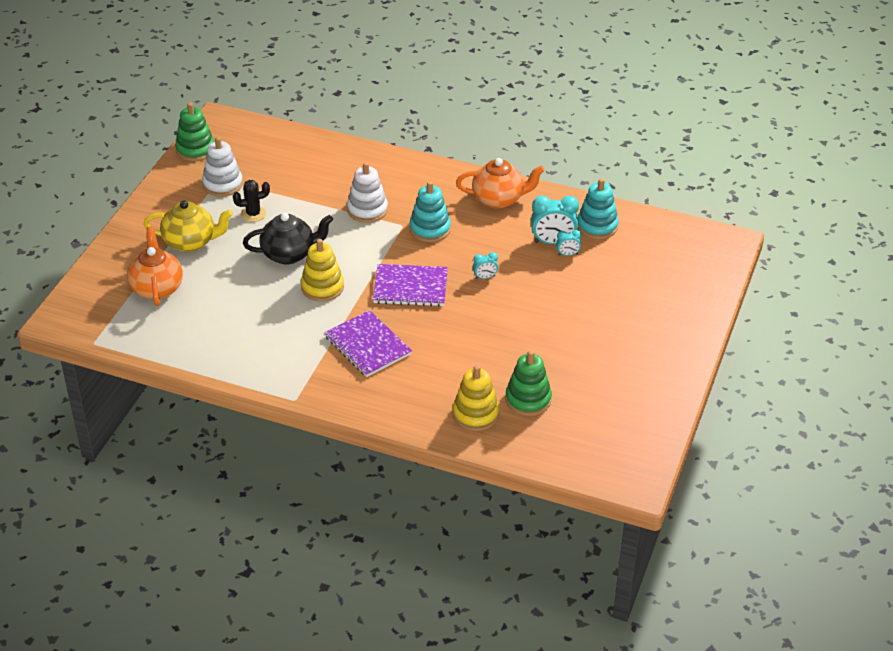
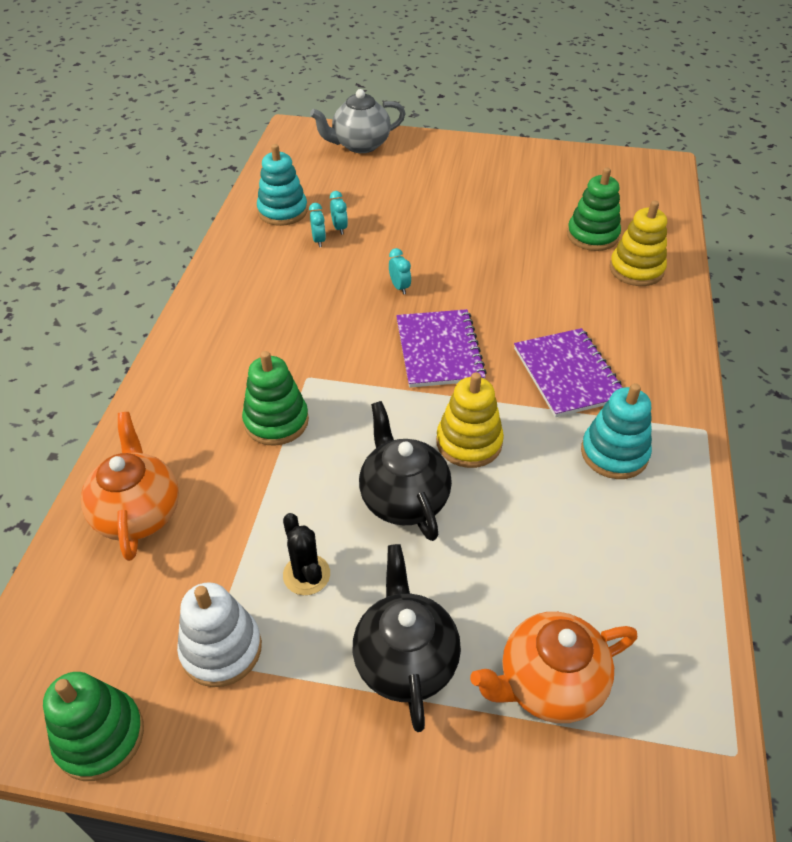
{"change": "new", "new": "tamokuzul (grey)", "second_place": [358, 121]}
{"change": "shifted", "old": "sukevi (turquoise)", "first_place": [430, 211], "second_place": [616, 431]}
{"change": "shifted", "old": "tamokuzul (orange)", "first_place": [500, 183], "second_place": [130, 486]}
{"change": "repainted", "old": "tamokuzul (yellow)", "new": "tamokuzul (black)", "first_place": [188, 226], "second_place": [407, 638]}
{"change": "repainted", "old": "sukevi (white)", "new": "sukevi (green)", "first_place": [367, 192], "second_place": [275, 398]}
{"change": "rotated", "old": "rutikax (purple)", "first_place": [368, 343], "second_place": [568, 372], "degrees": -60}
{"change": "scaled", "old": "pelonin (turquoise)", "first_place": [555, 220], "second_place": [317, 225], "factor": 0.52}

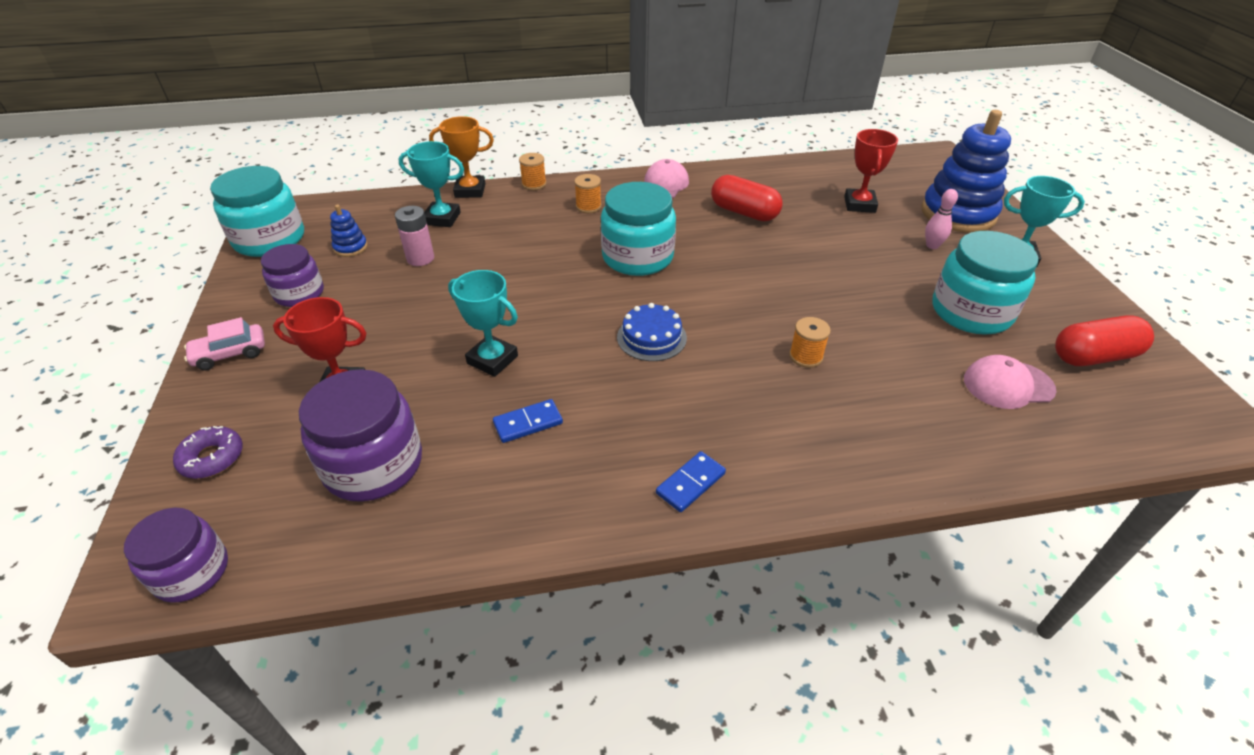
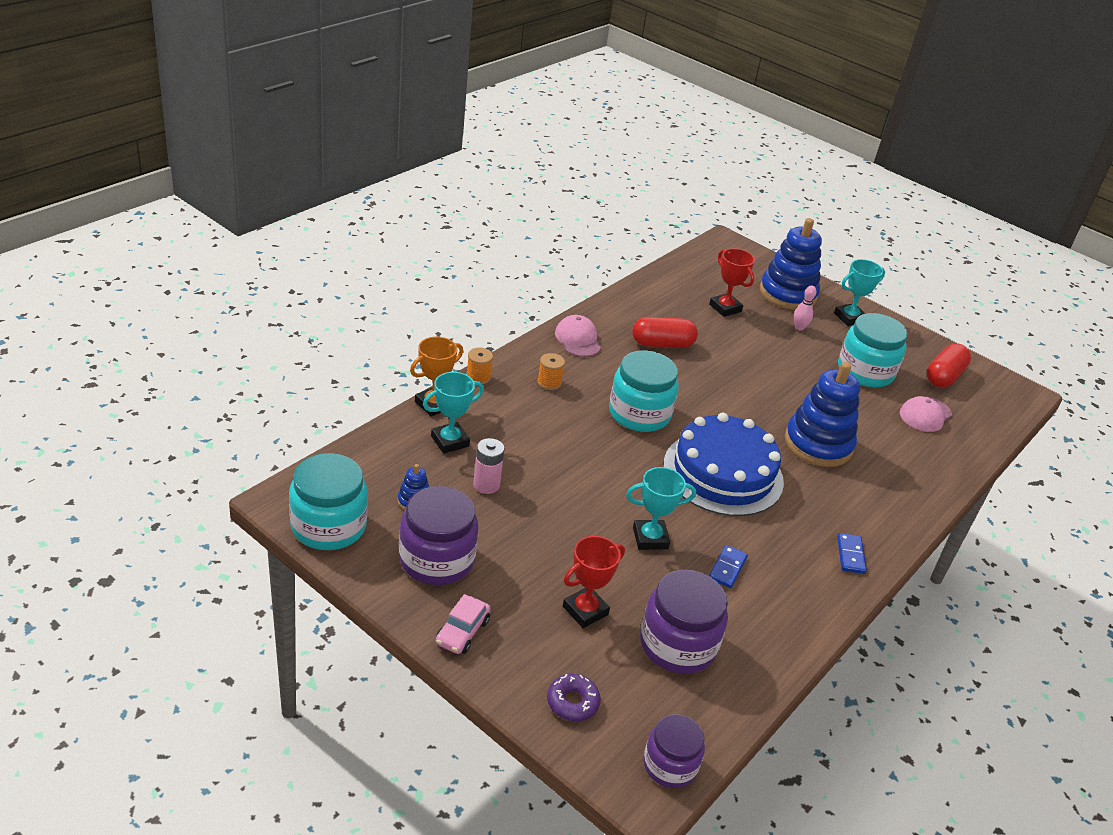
{"change": "swapped", "old": "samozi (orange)", "new": "sukevi (blue)", "first_place": [810, 342], "second_place": [822, 414]}
{"change": "scaled", "old": "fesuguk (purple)", "first_place": [292, 275], "second_place": [439, 535], "factor": 1.57}
{"change": "scaled", "old": "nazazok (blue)", "first_place": [652, 332], "second_place": [723, 464], "factor": 2.14}

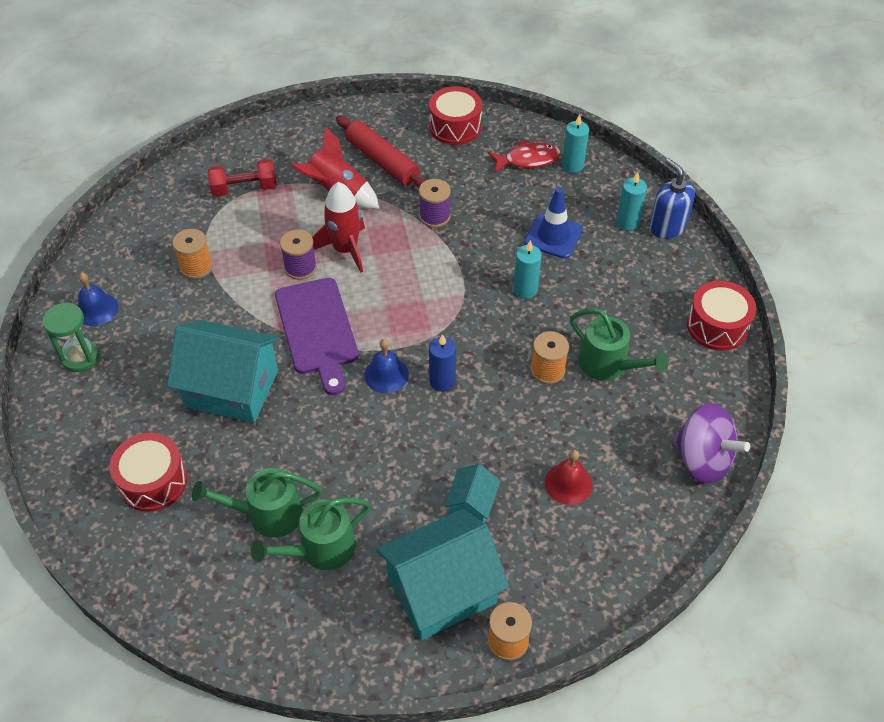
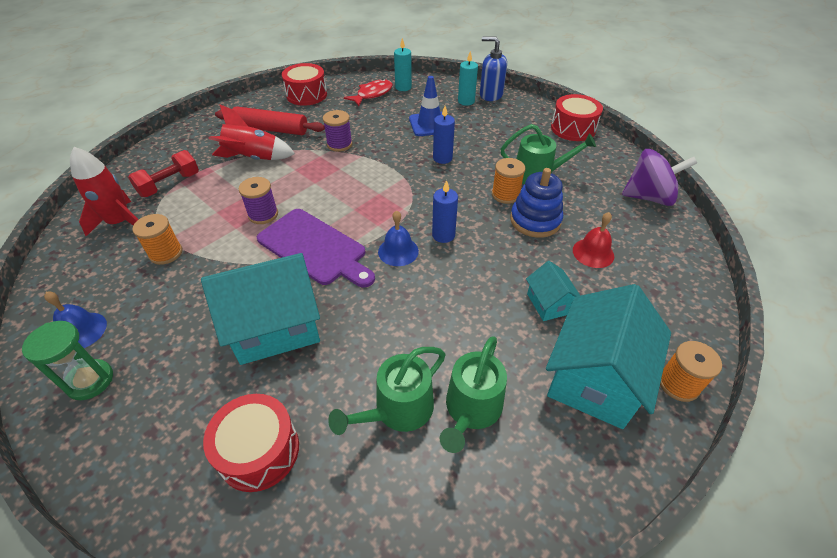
{"change": "new", "new": "sukevi (blue)", "second_place": [536, 203]}
{"change": "shifted", "old": "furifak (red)", "first_place": [338, 227], "second_place": [104, 191]}
{"change": "repainted", "old": "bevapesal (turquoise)", "new": "bevapesal (blue)", "first_place": [527, 269], "second_place": [444, 135]}

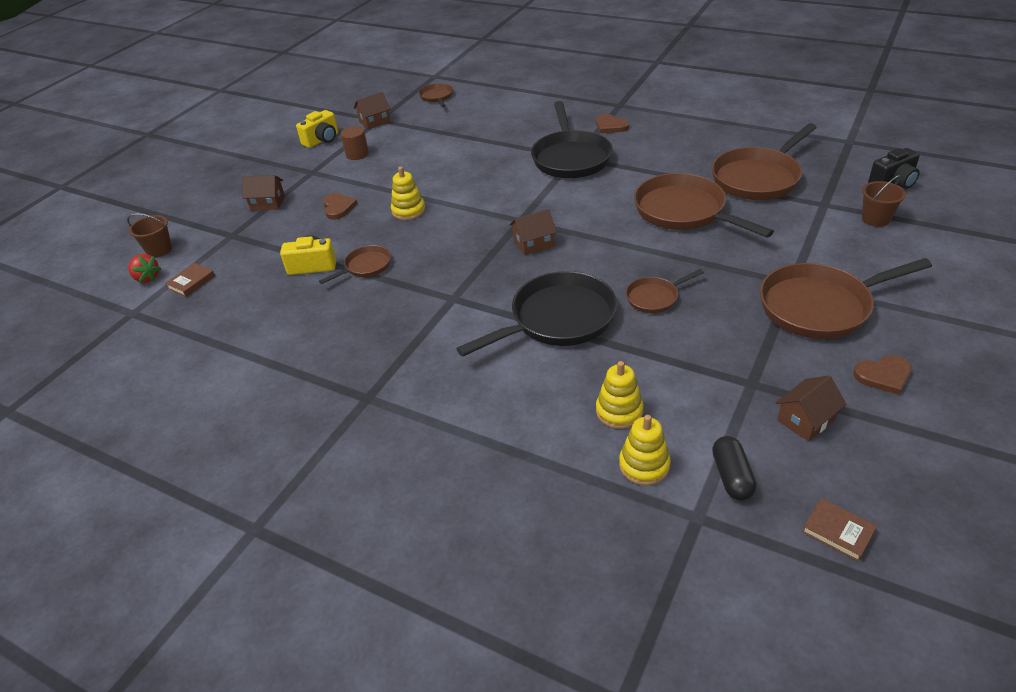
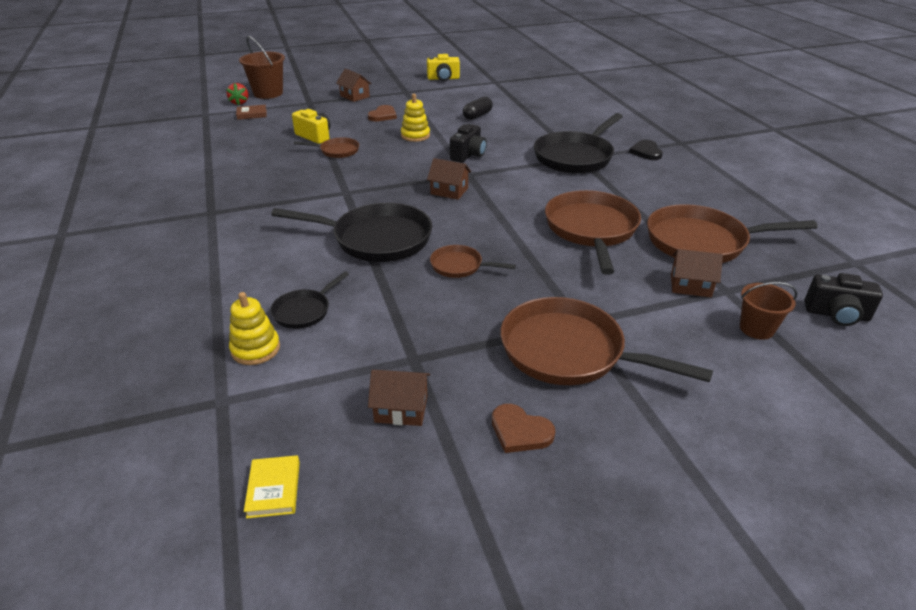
{"change": "gone", "old": "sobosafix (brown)", "first_place": [355, 143]}
{"change": "gone", "old": "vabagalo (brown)", "first_place": [436, 95]}
{"change": "new", "new": "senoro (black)", "second_place": [468, 143]}
{"change": "shifted", "old": "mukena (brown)", "first_place": [372, 111], "second_place": [697, 273]}
{"change": "shifted", "old": "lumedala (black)", "first_place": [734, 468], "second_place": [478, 108]}
{"change": "swapped", "old": "sukevi (yellow)", "new": "vabagalo (black)", "first_place": [620, 395], "second_place": [309, 300]}
{"change": "repainted", "old": "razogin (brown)", "new": "razogin (black)", "first_place": [612, 123], "second_place": [646, 150]}
{"change": "repainted", "old": "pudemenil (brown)", "new": "pudemenil (yellow)", "first_place": [839, 530], "second_place": [272, 487]}
{"change": "scaled", "old": "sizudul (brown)", "first_place": [149, 235], "second_place": [262, 67], "factor": 1.59}

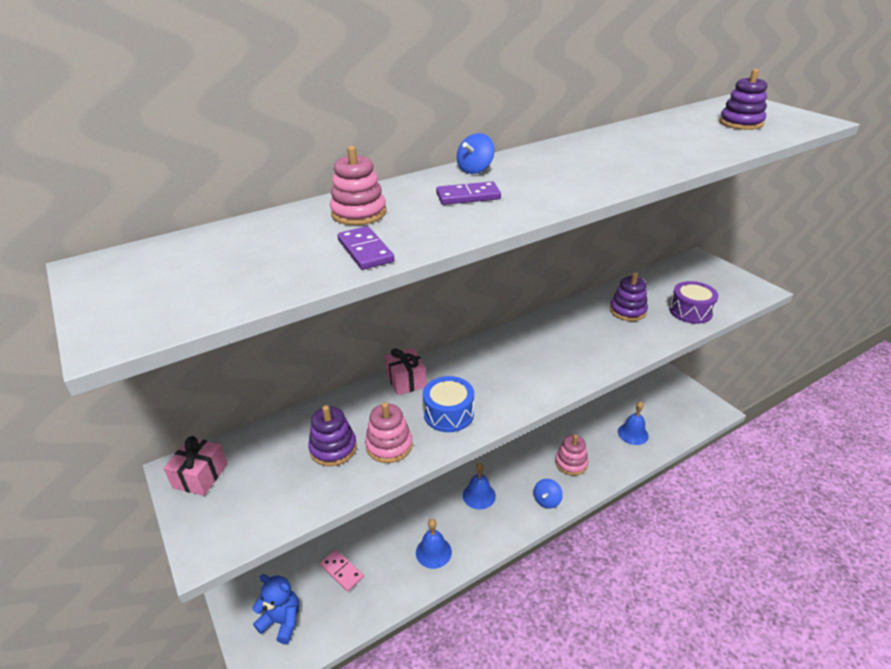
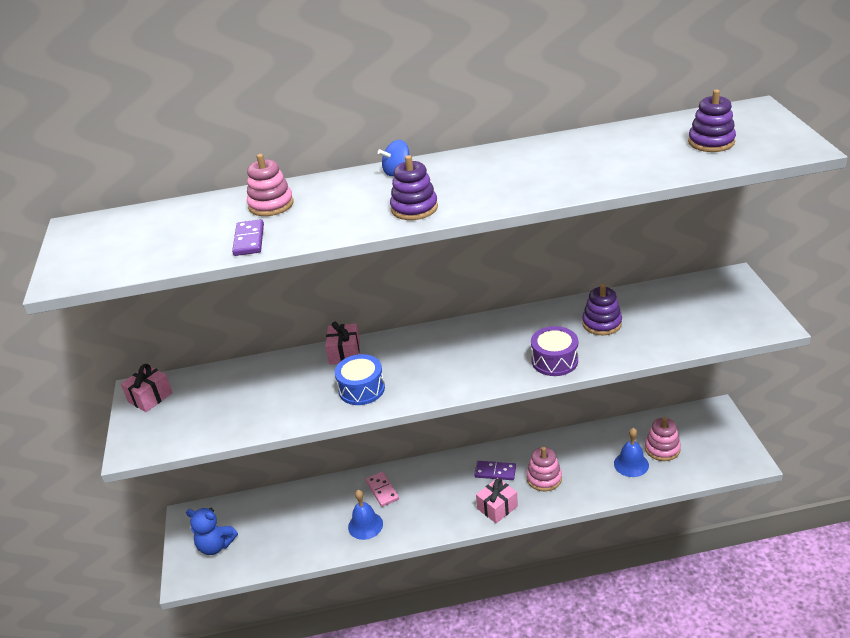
{"change": "gone", "old": "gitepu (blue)", "first_place": [479, 486]}
{"change": "shifted", "old": "sukevi (purple)", "first_place": [332, 435], "second_place": [414, 187]}
{"change": "shifted", "old": "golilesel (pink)", "first_place": [342, 571], "second_place": [382, 489]}
{"change": "shifted", "old": "sukevi (pink)", "first_place": [389, 432], "second_place": [663, 439]}
{"change": "shifted", "old": "golilesel (purple)", "first_place": [468, 193], "second_place": [495, 470]}
{"change": "shifted", "old": "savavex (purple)", "first_place": [694, 302], "second_place": [554, 351]}
{"change": "swapped", "old": "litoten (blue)", "new": "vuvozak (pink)", "first_place": [548, 494], "second_place": [497, 500]}
{"change": "rotated", "old": "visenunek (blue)", "first_place": [275, 609], "second_place": [212, 531], "degrees": 150}

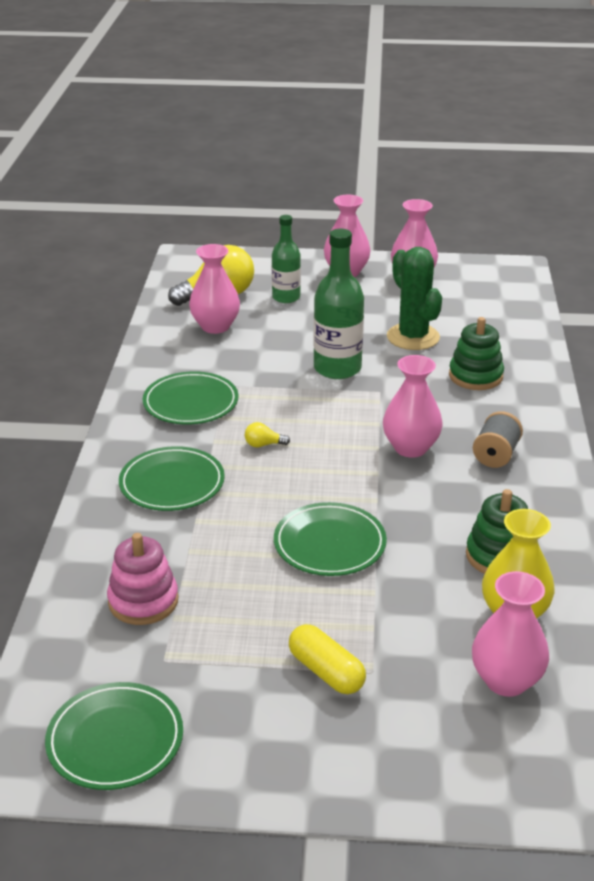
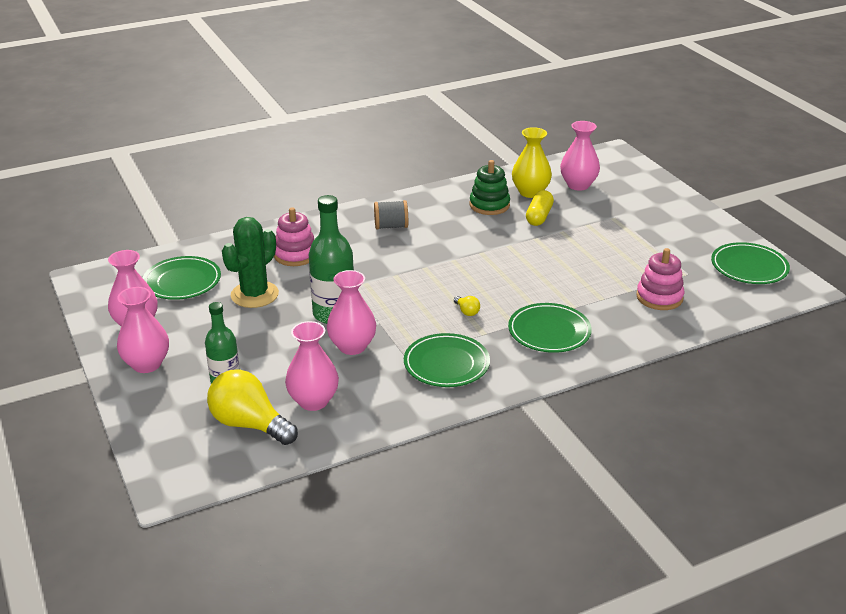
{"change": "shifted", "old": "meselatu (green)", "first_place": [330, 539], "second_place": [182, 278]}
{"change": "shifted", "old": "lumedala (yellow)", "first_place": [327, 659], "second_place": [540, 208]}
{"change": "shifted", "old": "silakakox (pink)", "first_place": [413, 406], "second_place": [351, 312]}
{"change": "repainted", "old": "sukevi (green)", "new": "sukevi (pink)", "first_place": [476, 353], "second_place": [294, 236]}

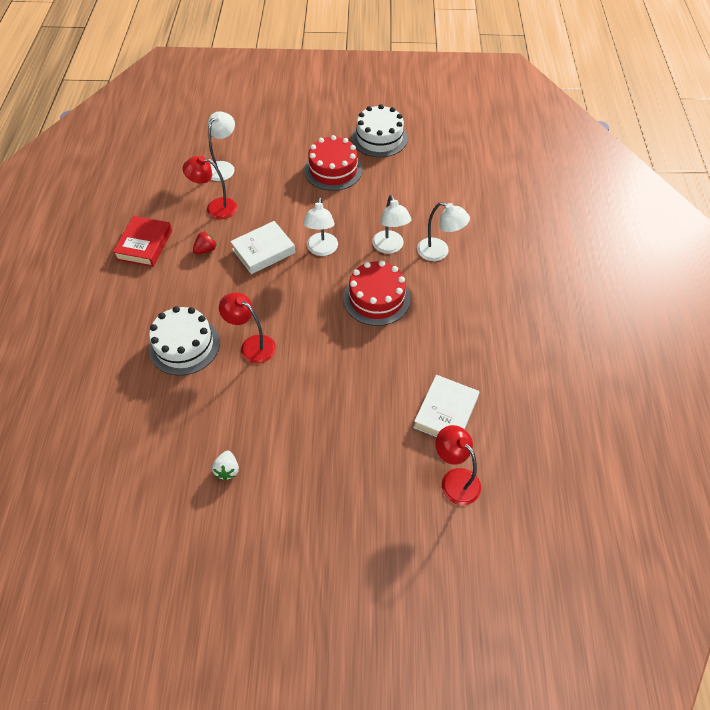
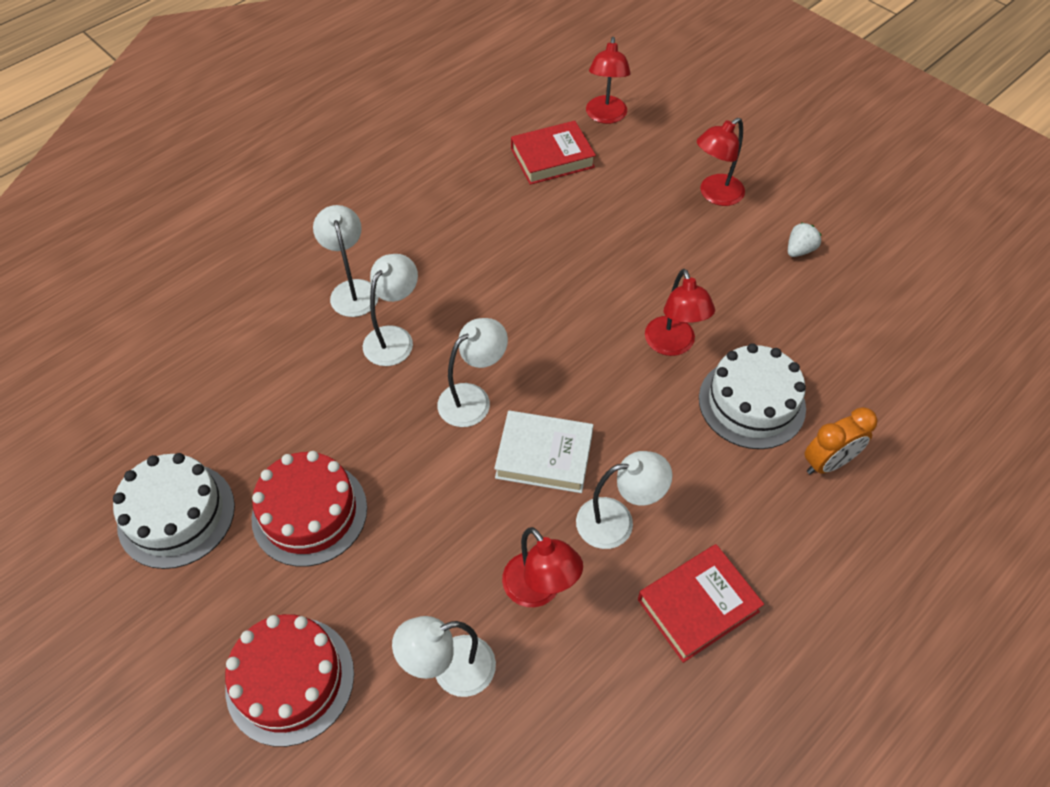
{"change": "new", "new": "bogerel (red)", "second_place": [721, 162]}
{"change": "new", "new": "pelonin (orange)", "second_place": [841, 441]}
{"change": "shifted", "old": "nazazok (red)", "first_place": [376, 293], "second_place": [289, 680]}
{"change": "swapped", "old": "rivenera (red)", "new": "bogerel (white)", "first_place": [205, 242], "second_place": [624, 500]}
{"change": "repainted", "old": "pudemenil (white)", "new": "pudemenil (red)", "first_place": [446, 406], "second_place": [553, 153]}

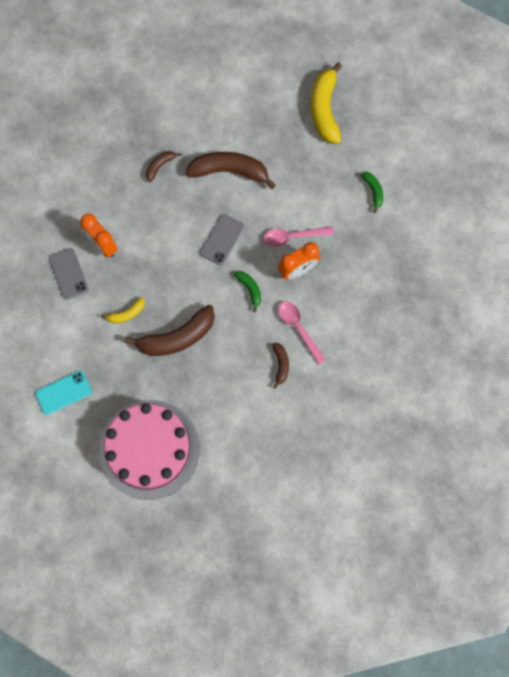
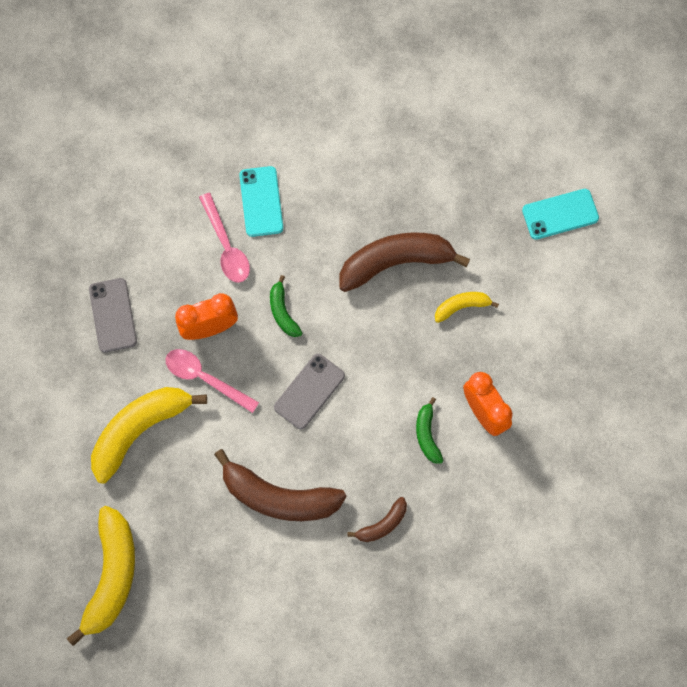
{"change": "gone", "old": "nazazok (pink)", "first_place": [150, 450]}
{"change": "new", "new": "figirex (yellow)", "second_place": [149, 435]}
{"change": "shifted", "old": "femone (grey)", "first_place": [69, 274], "second_place": [113, 315]}
{"change": "shifted", "old": "figirex (green)", "first_place": [372, 192], "second_place": [430, 430]}
{"change": "swapped", "old": "figirex (brown)", "new": "femone (turquoise)", "first_place": [280, 366], "second_place": [261, 201]}
{"change": "rotated", "old": "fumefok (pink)", "first_place": [299, 237], "second_place": [212, 381], "degrees": -150}

